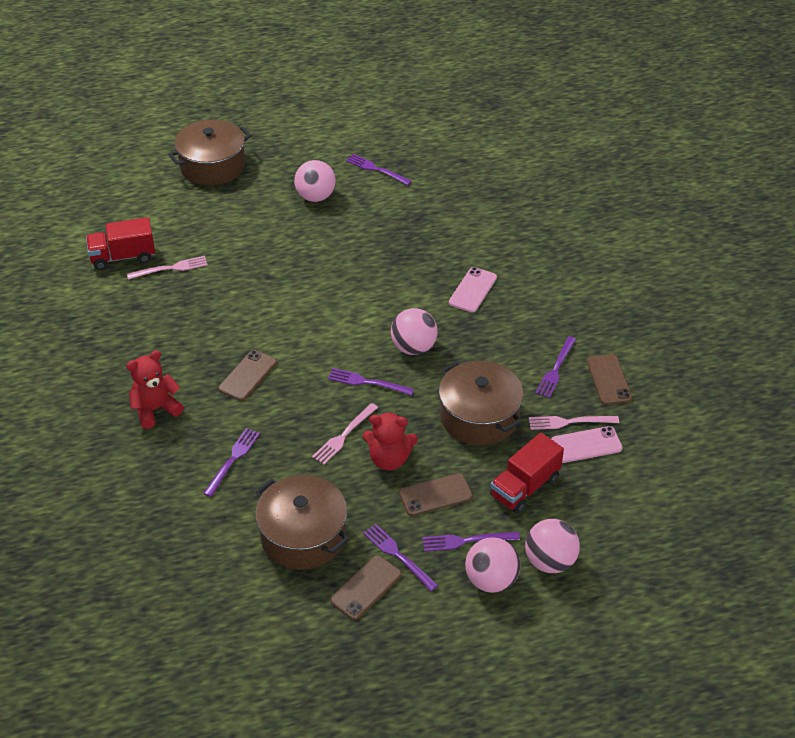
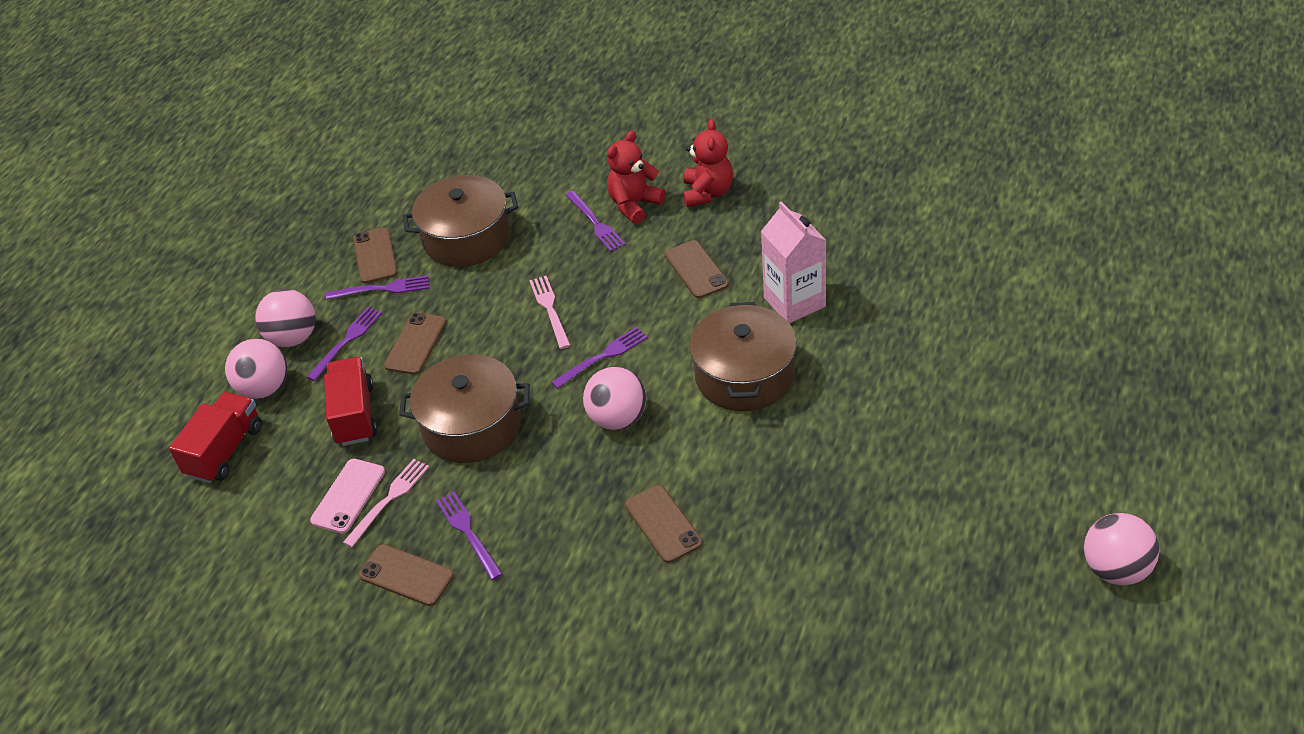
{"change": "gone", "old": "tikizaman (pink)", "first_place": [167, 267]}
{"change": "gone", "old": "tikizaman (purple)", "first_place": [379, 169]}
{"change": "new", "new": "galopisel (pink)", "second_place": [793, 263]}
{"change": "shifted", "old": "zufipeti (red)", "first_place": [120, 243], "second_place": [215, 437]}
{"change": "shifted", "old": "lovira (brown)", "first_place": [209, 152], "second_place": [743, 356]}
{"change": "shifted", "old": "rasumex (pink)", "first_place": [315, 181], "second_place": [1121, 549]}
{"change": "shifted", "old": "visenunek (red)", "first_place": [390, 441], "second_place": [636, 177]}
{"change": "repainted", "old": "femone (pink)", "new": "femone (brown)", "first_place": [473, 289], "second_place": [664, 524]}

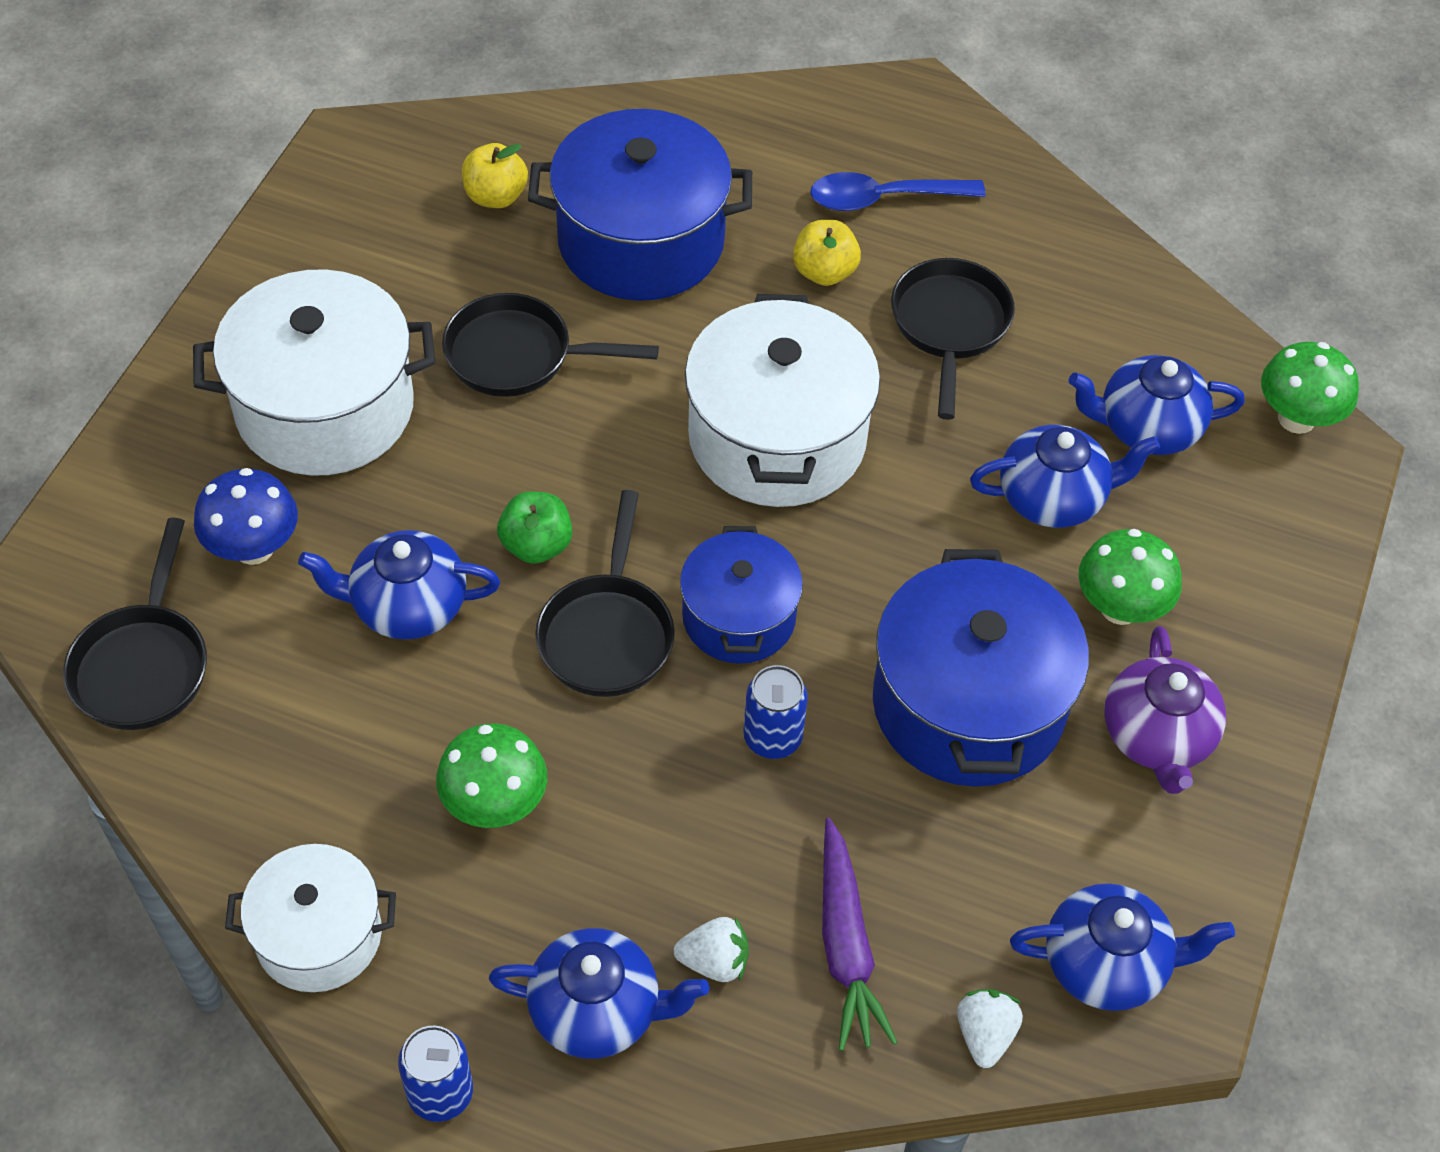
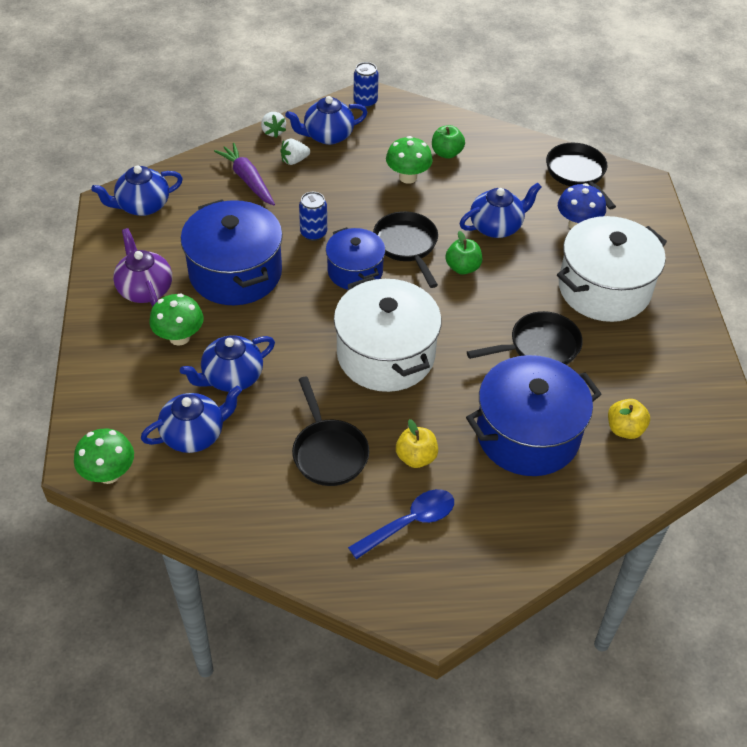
{"change": "gone", "old": "lovira (white)", "first_place": [310, 918]}
{"change": "new", "new": "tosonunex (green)", "second_place": [448, 142]}
{"change": "shifted", "old": "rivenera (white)", "first_place": [990, 1028], "second_place": [273, 125]}

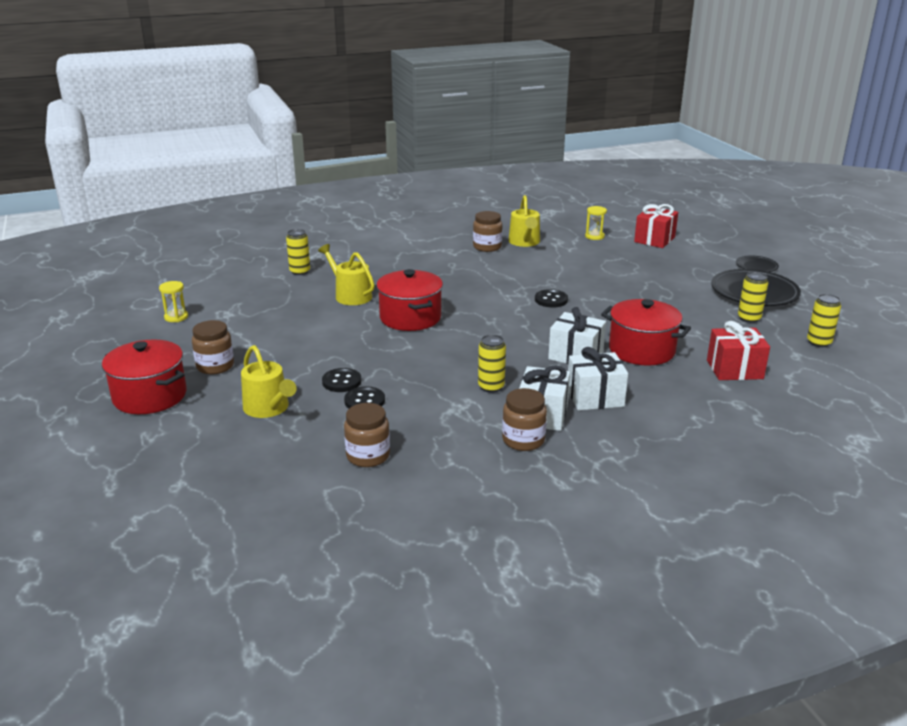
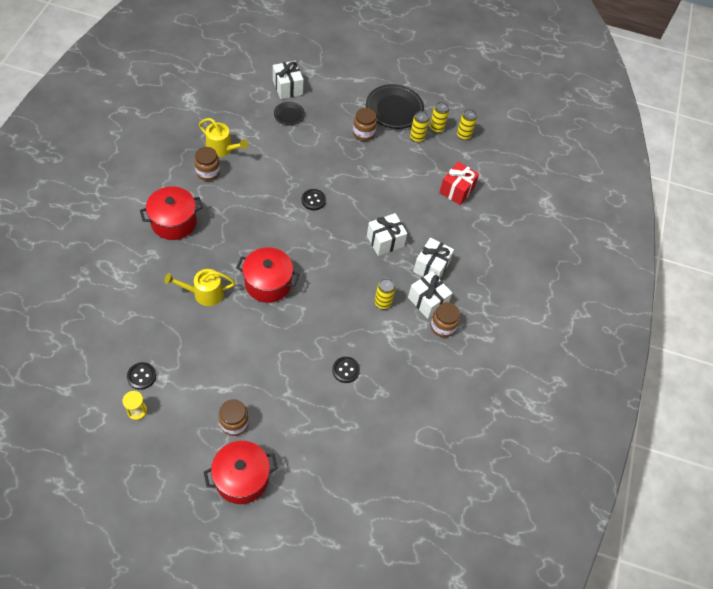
{"change": "gone", "old": "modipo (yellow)", "first_place": [268, 381]}
{"change": "gone", "old": "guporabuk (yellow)", "first_place": [596, 223]}
{"change": "shifted", "old": "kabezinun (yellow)", "first_place": [298, 252], "second_place": [439, 117]}
{"change": "shifted", "old": "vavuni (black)", "first_place": [342, 380], "second_place": [141, 376]}
{"change": "shifted", "old": "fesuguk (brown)", "first_place": [367, 435], "second_place": [365, 124]}
{"change": "shifted", "old": "lovira (red)", "first_place": [646, 332], "second_place": [171, 213]}
{"change": "shifted", "old": "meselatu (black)", "first_place": [757, 264], "second_place": [289, 113]}
{"change": "repainted", "old": "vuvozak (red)", "new": "vuvozak (white)", "first_place": [656, 226], "second_place": [288, 80]}

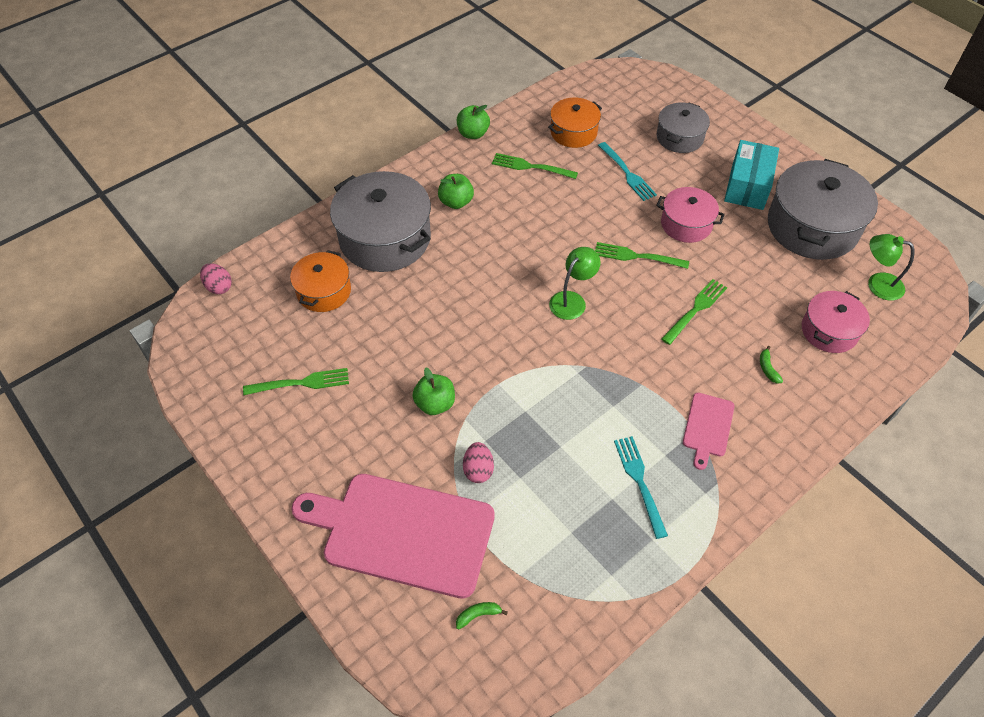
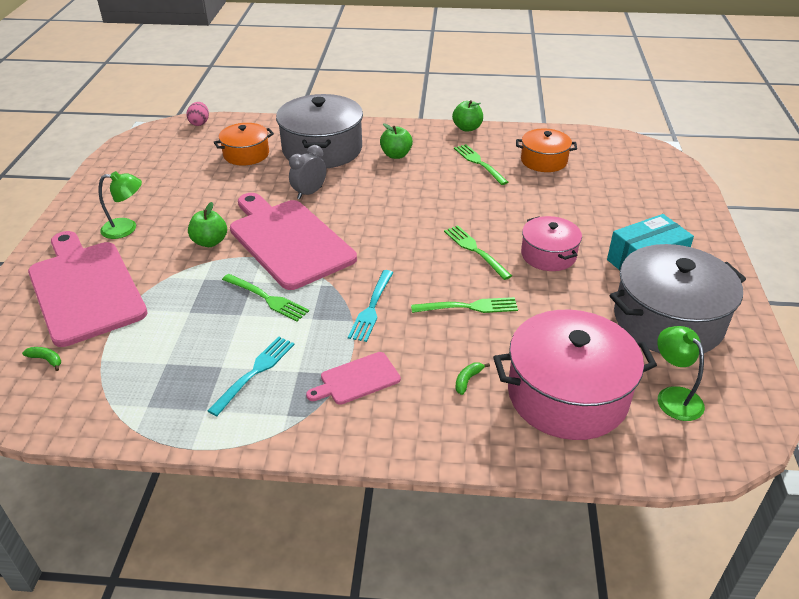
{"change": "gone", "old": "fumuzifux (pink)", "first_place": [478, 462]}
{"change": "gone", "old": "lovira (grey)", "first_place": [683, 127]}
{"change": "new", "new": "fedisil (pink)", "second_place": [293, 241]}
{"change": "new", "new": "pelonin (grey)", "second_place": [307, 172]}
{"change": "shifted", "old": "tikizaman (green)", "first_place": [296, 381], "second_place": [265, 298]}
{"change": "shifted", "old": "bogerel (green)", "first_place": [575, 283], "second_place": [120, 205]}
{"change": "shifted", "old": "tikizaman (turquoise)", "first_place": [627, 171], "second_place": [370, 306]}
{"change": "scaled", "old": "lovira (pink)", "first_place": [836, 322], "second_place": [575, 375], "factor": 1.76}

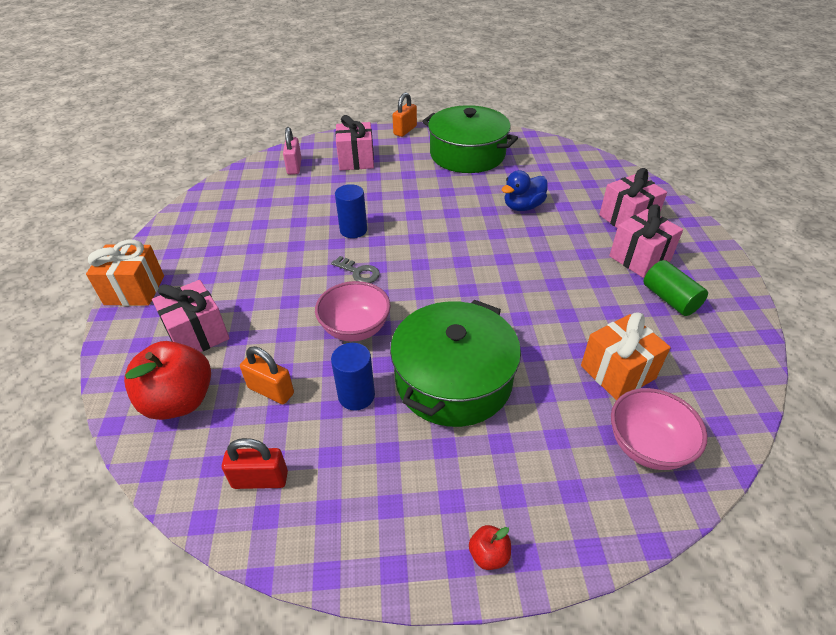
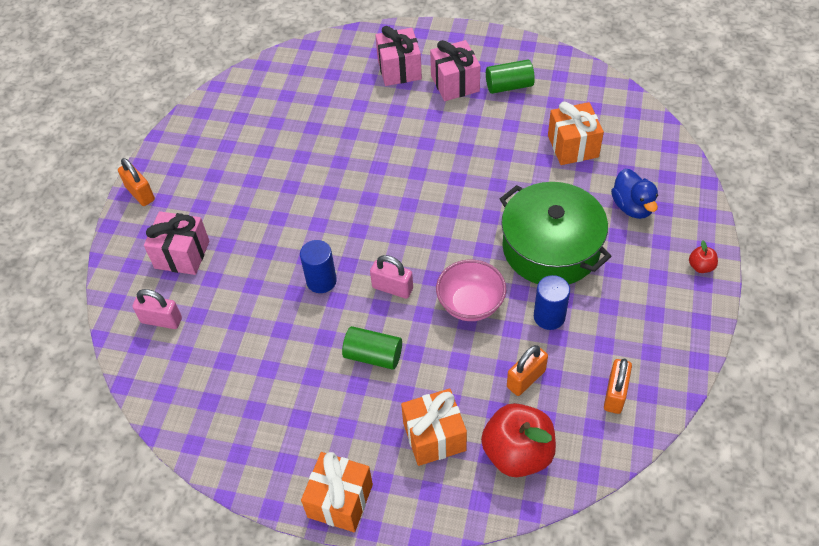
{"change": "gone", "old": "lovira (green)", "first_place": [470, 139]}
{"change": "gone", "old": "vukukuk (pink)", "first_place": [659, 429]}
{"change": "new", "new": "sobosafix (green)", "second_place": [372, 348]}
{"change": "shifted", "old": "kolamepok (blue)", "first_place": [525, 190], "second_place": [634, 194]}
{"change": "swapped", "old": "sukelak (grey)", "new": "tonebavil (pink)", "first_place": [355, 269], "second_place": [391, 277]}
{"change": "repainted", "old": "vuvozak (pink)", "new": "vuvozak (orange)", "first_place": [190, 316], "second_place": [434, 427]}
{"change": "repainted", "old": "tonebavil (red)", "new": "tonebavil (orange)", "first_place": [255, 463], "second_place": [618, 386]}

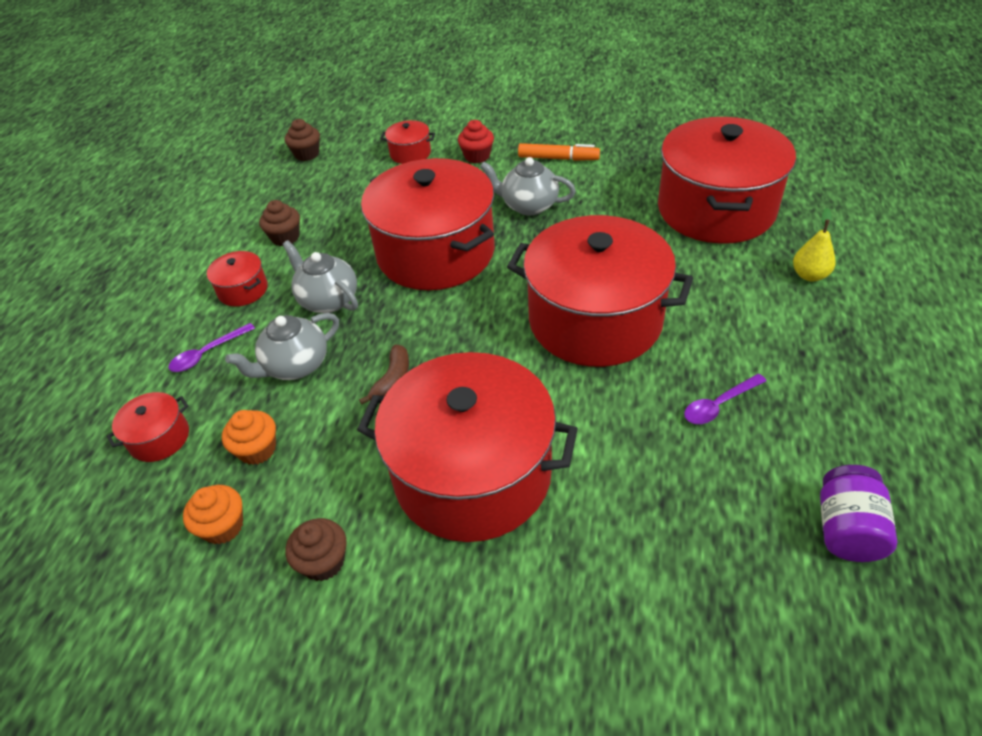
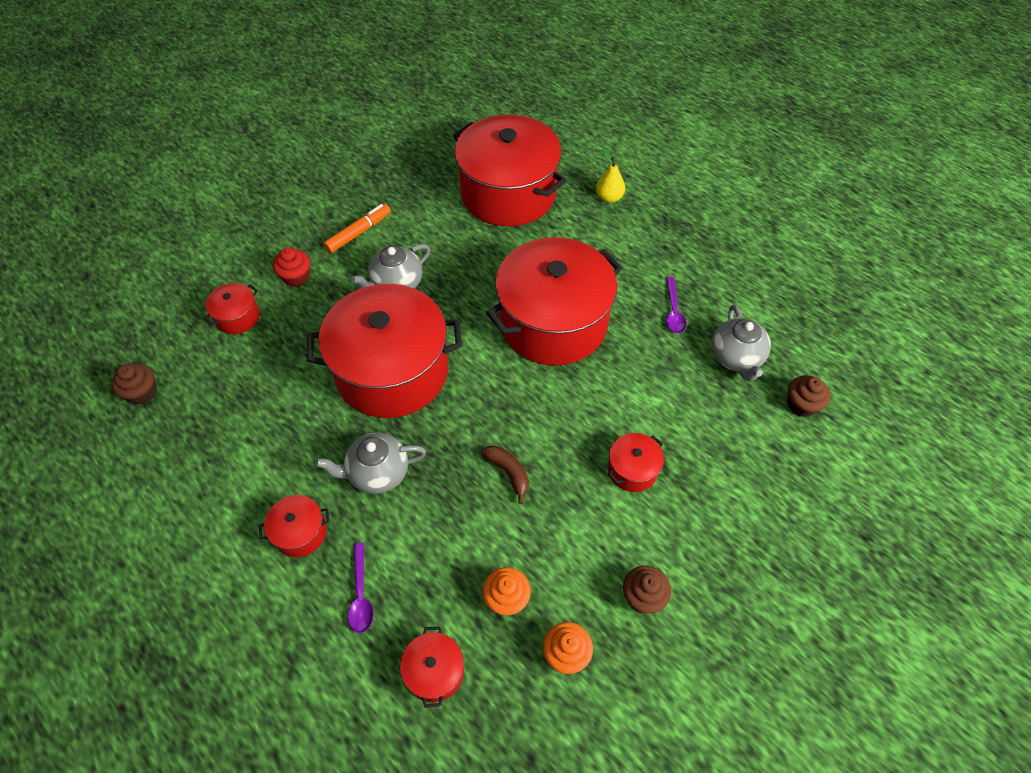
{"change": "gone", "old": "fesuguk (purple)", "first_place": [859, 513]}
{"change": "shifted", "old": "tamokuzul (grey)", "first_place": [282, 346], "second_place": [741, 343]}
{"change": "shifted", "old": "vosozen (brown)", "first_place": [279, 223], "second_place": [809, 396]}
{"change": "scaled", "old": "lovira (red)", "first_place": [467, 447], "second_place": [636, 462], "factor": 0.41}

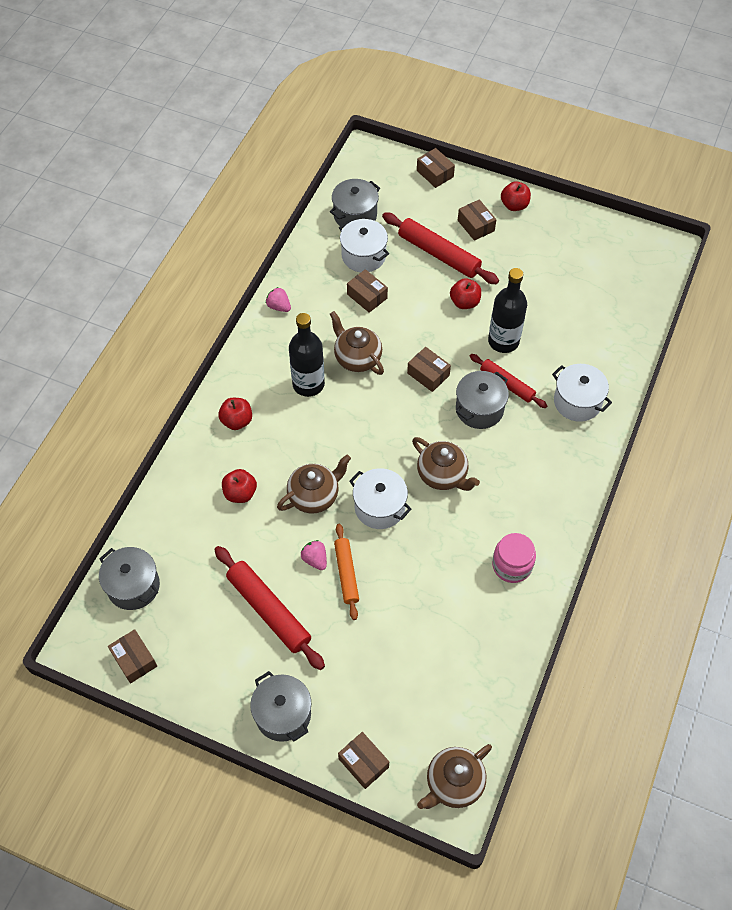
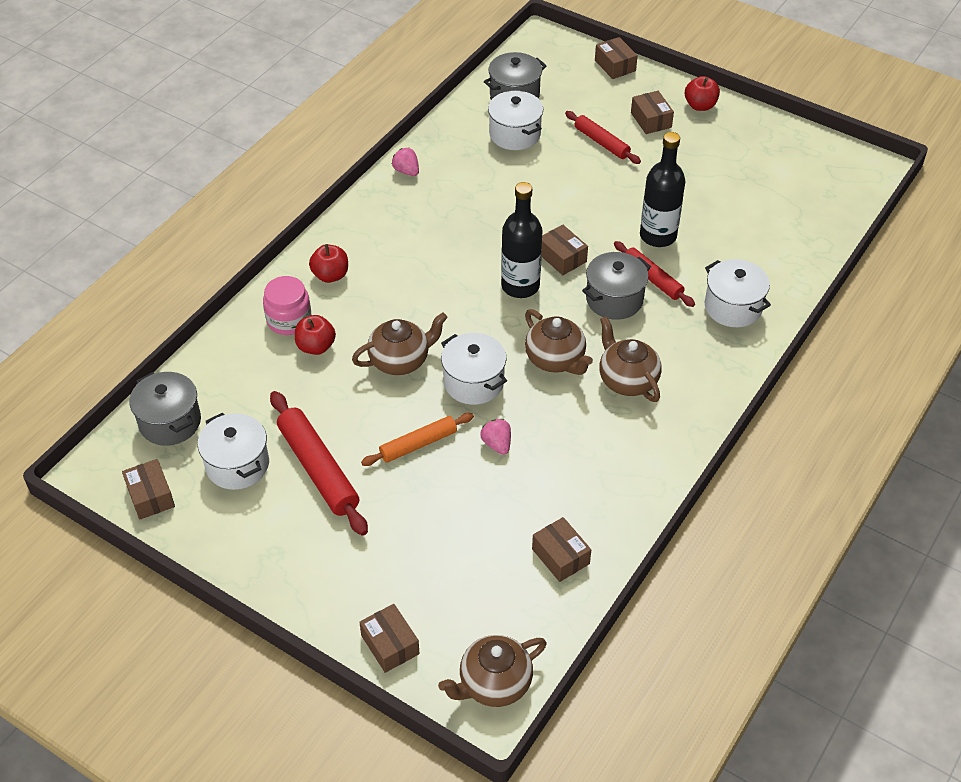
{"change": "gone", "old": "lovira (grey)", "first_place": [280, 706]}
{"change": "gone", "old": "tosonunex (red)", "first_place": [465, 293]}
{"change": "new", "new": "lovira (white)", "second_place": [233, 451]}
{"change": "shifted", "old": "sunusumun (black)", "first_place": [307, 355], "second_place": [521, 240]}
{"change": "shifted", "old": "rivenera (pink)", "first_place": [313, 555], "second_place": [495, 437]}
{"change": "shifted", "old": "tamokuzul (brown)", "first_place": [357, 343], "second_place": [630, 359]}
{"change": "shifted", "old": "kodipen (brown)", "first_place": [367, 291], "second_place": [561, 549]}
{"change": "shifted", "old": "fesuguk (pink)", "first_place": [514, 558], "second_place": [287, 305]}
{"change": "rotated", "old": "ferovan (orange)", "first_place": [346, 572], "second_place": [417, 439], "degrees": 60}
{"change": "scaled", "old": "ferovan (red)", "first_place": [440, 248], "second_place": [603, 137], "factor": 0.63}

